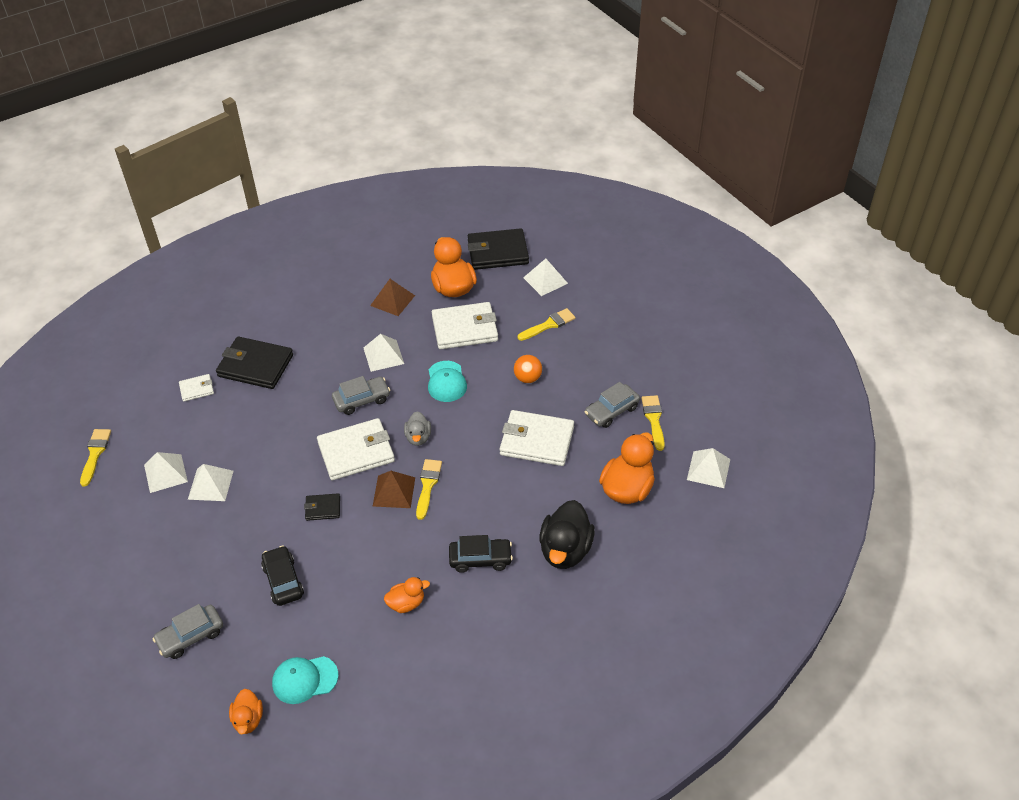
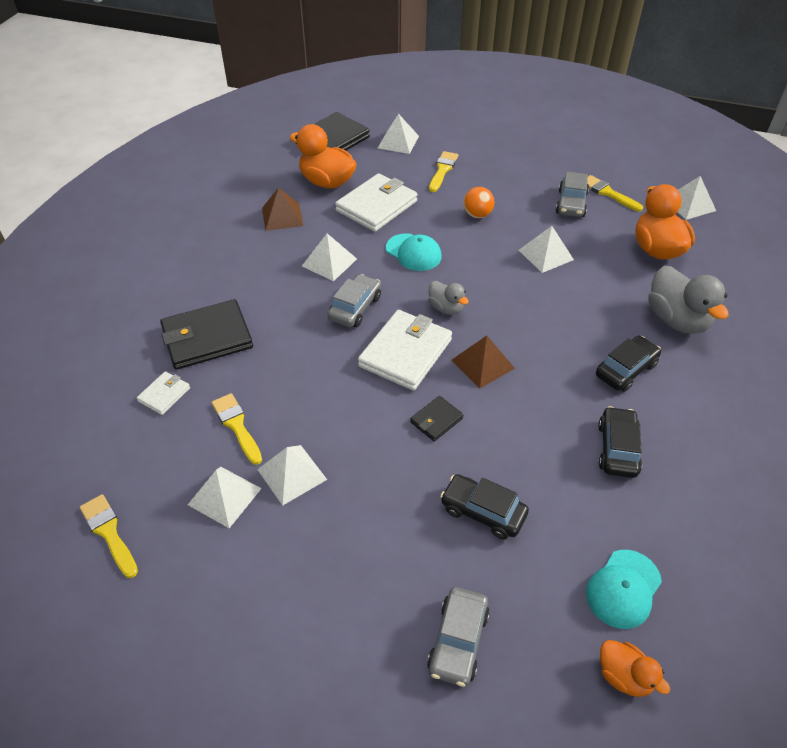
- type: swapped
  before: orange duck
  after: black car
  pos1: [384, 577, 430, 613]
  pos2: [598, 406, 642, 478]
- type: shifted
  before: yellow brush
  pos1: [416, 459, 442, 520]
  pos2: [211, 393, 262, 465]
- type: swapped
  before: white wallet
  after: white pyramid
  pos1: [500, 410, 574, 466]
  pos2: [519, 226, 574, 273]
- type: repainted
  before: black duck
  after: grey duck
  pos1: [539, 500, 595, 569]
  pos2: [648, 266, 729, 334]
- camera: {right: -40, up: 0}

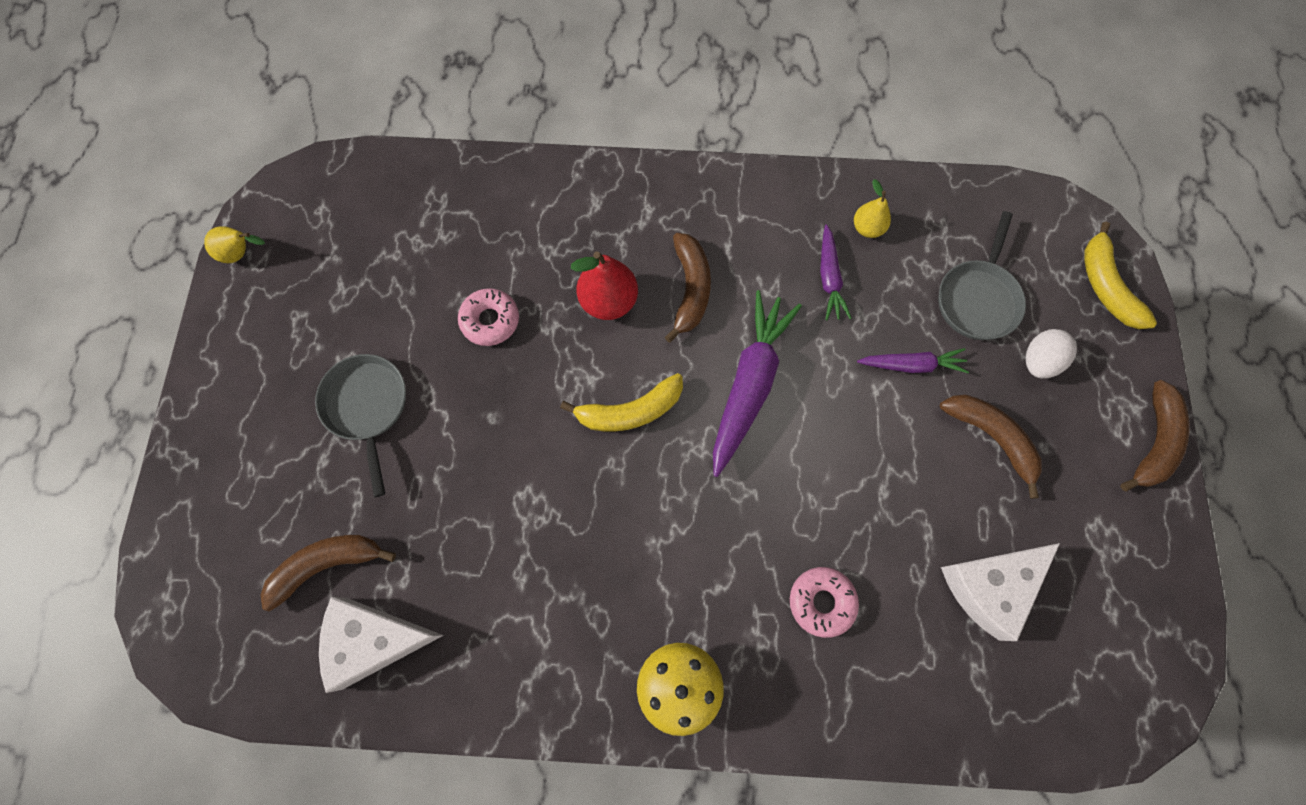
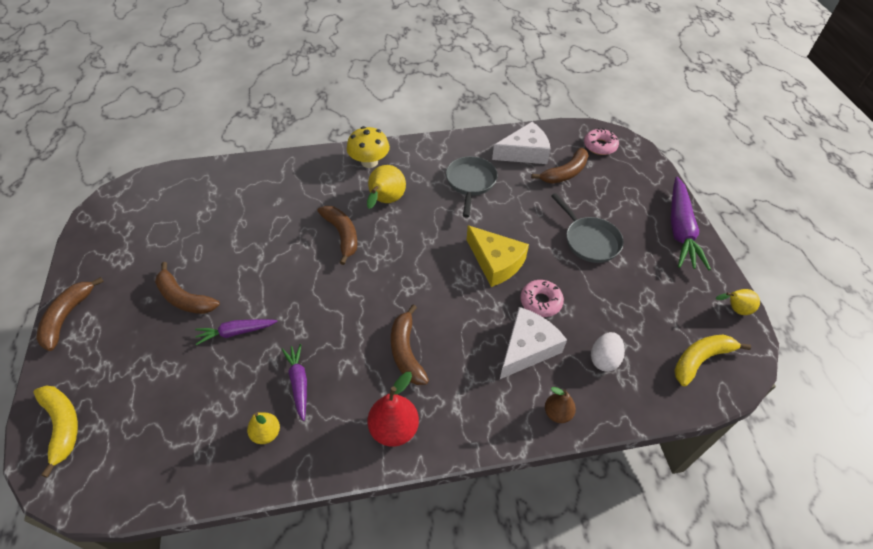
- type: shifted
  before: yellow banana
  pos1: [560, 373, 683, 431]
  pos2: [674, 335, 751, 386]
- type: shifted
  before: red pear
  pos1: [571, 251, 638, 320]
  pos2: [368, 372, 419, 447]
- type: shifted
  before: purple carrot
  pos1: [713, 290, 802, 477]
  pos2: [671, 177, 711, 270]
- type: shifted
  before: pink donut
  pos1: [790, 567, 859, 638]
  pos2: [584, 128, 619, 155]
- type: shifted
  before: grey pan
  pos1: [938, 211, 1026, 340]
  pos2: [446, 156, 498, 218]
- type: shifted
  before: white cheese
  pos1: [941, 543, 1060, 641]
  pos2: [500, 307, 567, 379]
- type: shifted
  before: white egg
  pos1: [1026, 329, 1077, 378]
  pos2: [591, 332, 625, 372]
- type: new
  after: brown banana
  pos2: [318, 206, 358, 265]
- type: new
  after: yellow pear
  pos2: [367, 165, 406, 209]
- type: new
  after: yellow cheese
  pos2: [467, 225, 529, 287]
- type: new
  after: brown pear
  pos2: [545, 387, 576, 423]
- camera: {right: 165, up: -20}

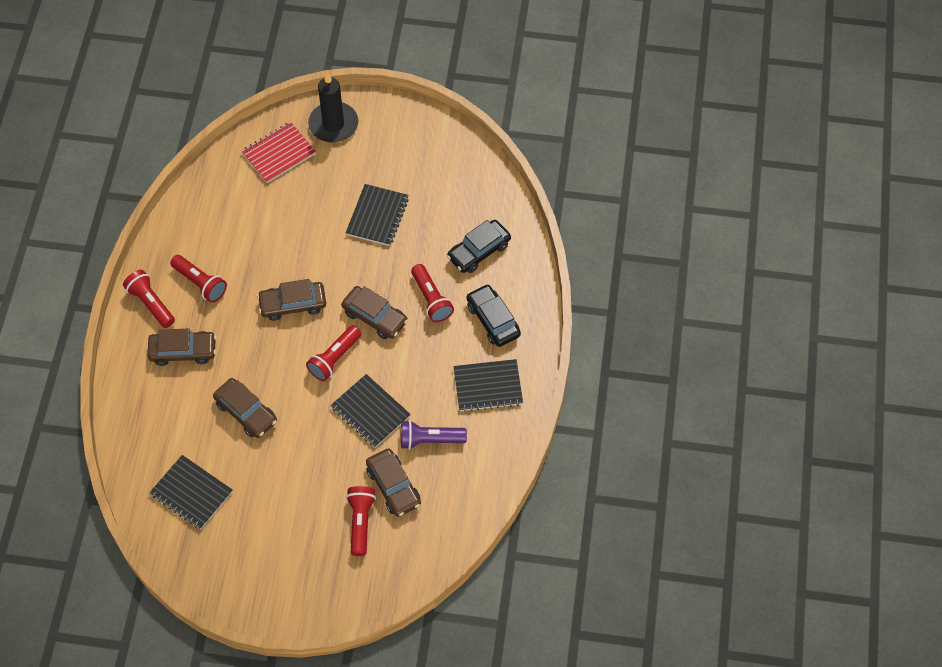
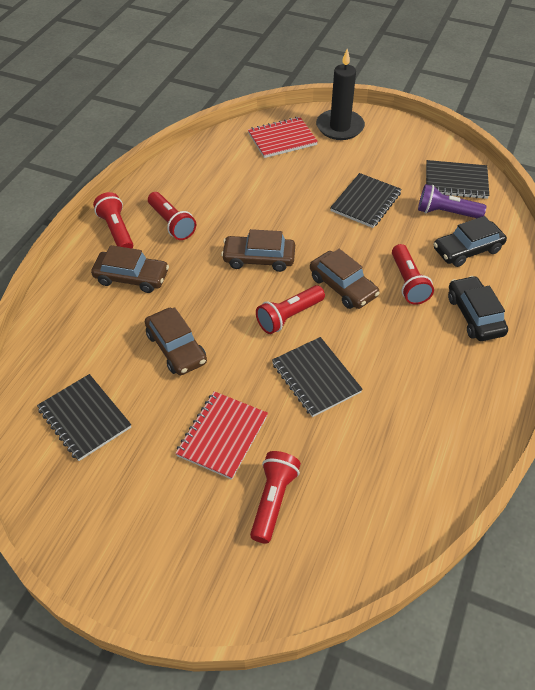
- type: gone
  before: brown car
  pos1: [366, 448, 421, 517]
- type: shifted
  before: purple flashlight
  pos1: [401, 420, 467, 450]
  pos2: [418, 184, 486, 218]
- type: shifted
  before: black notebook
  pos1: [453, 359, 523, 412]
  pos2: [426, 160, 489, 199]
- type: new
  after: red notebook
  pos2: [175, 391, 268, 480]
- camera: {right: 15, up: -10}

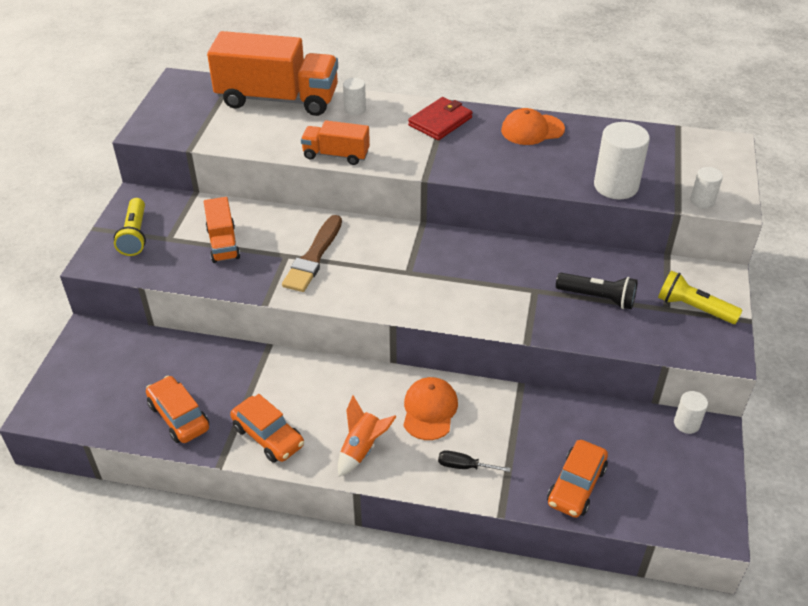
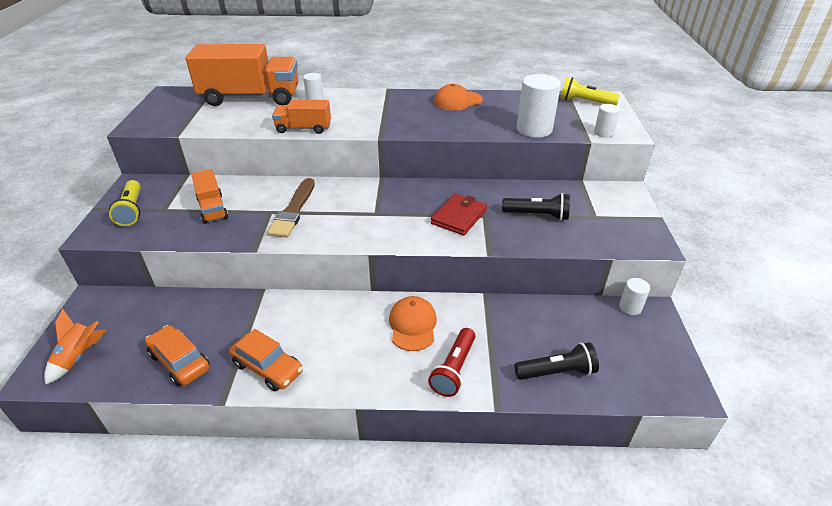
- type: shifted
  before: orange rocket
  pos1: [338, 395, 397, 477]
  pos2: [44, 309, 107, 385]
- type: shifted
  before: red wallet
  pos1: [408, 97, 473, 140]
  pos2: [431, 193, 487, 235]
- type: swapped
  before: black screwdriver
  after: red flashlight
  pos1: [438, 450, 511, 472]
  pos2: [428, 328, 475, 397]
- type: swapped
  before: orange car
  after: black flashlight
  pos1: [547, 440, 608, 518]
  pos2: [514, 342, 599, 380]
- type: shifted
  before: yellow flashlight
  pos1: [658, 270, 743, 324]
  pos2: [560, 77, 620, 106]
- camera: {right: -10, up: -5}

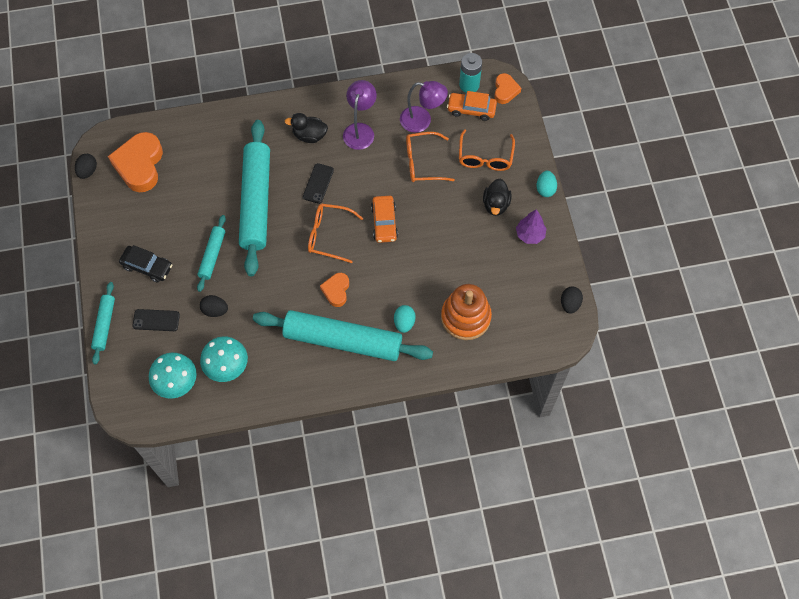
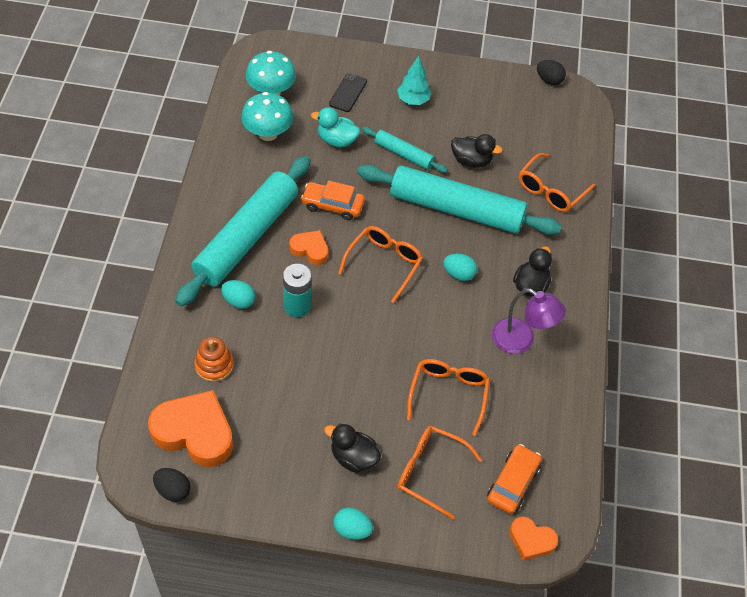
- type: gone
  before: turquoise rolling pin
  pos1: [91, 282, 115, 365]
- type: shifted
  before: orange heart
  pos1: [108, 132, 163, 192]
  pos2: [148, 390, 233, 467]
- type: swapped
  before: black car
  after: turquoise tree
  pos1: [119, 245, 172, 282]
  pos2: [397, 56, 431, 105]
- type: swapped
  before: black egg
  after: turquoise duck
  pos1: [200, 295, 228, 317]
  pos2: [311, 107, 360, 147]
- type: swapped
  before: black phone
  after: turquoise egg
  pos1: [303, 163, 334, 204]
  pos2: [443, 254, 477, 281]
- type: shifted
  before: orange car
  pos1: [371, 196, 398, 243]
  pos2: [301, 181, 365, 220]
- type: gone
  before: purple lamp
  pos1: [400, 81, 448, 133]
- type: scaled
  before: orange stacking toy
  pos1: [441, 284, 492, 340]
  pos2: [194, 336, 234, 382]
  scale: 0.6
- type: shifted
  before: turquoise battery
  pos1: [459, 53, 482, 93]
  pos2: [283, 264, 312, 317]
- type: gone
  before: purple tree
  pos1: [516, 209, 547, 244]
- type: new
  after: black duck
  pos2: [451, 134, 503, 168]
- type: new
  after: orange glasses
  pos2: [519, 153, 595, 212]
- camera: {right: 105, up: -10}

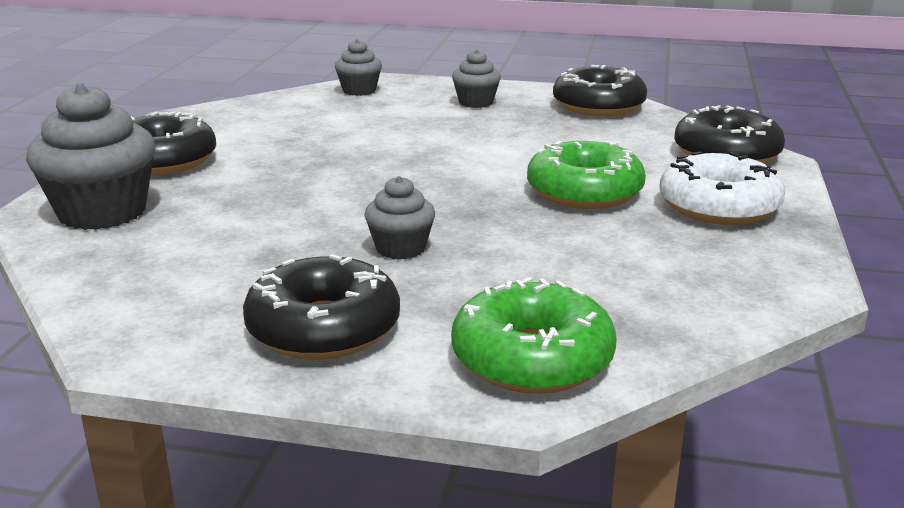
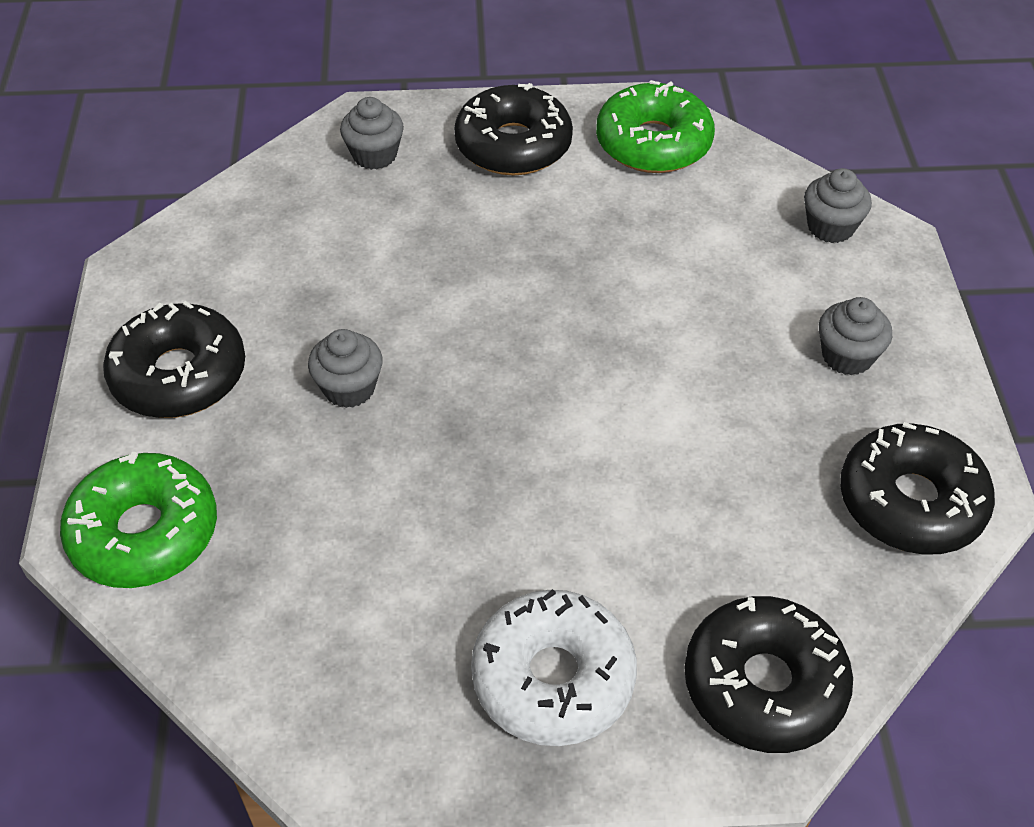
- type: scaled
  before: grey cupcake
  pos1: [26, 83, 155, 230]
  pos2: [340, 97, 404, 170]
  scale: 0.54
- type: shifted
  before: green donut
  pos1: [527, 141, 646, 209]
  pos2: [596, 80, 715, 173]
- camera: {right: 75, up: 25}

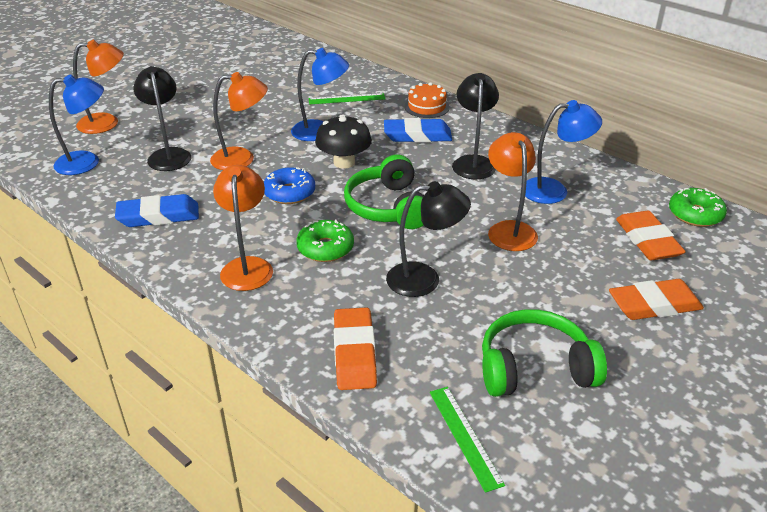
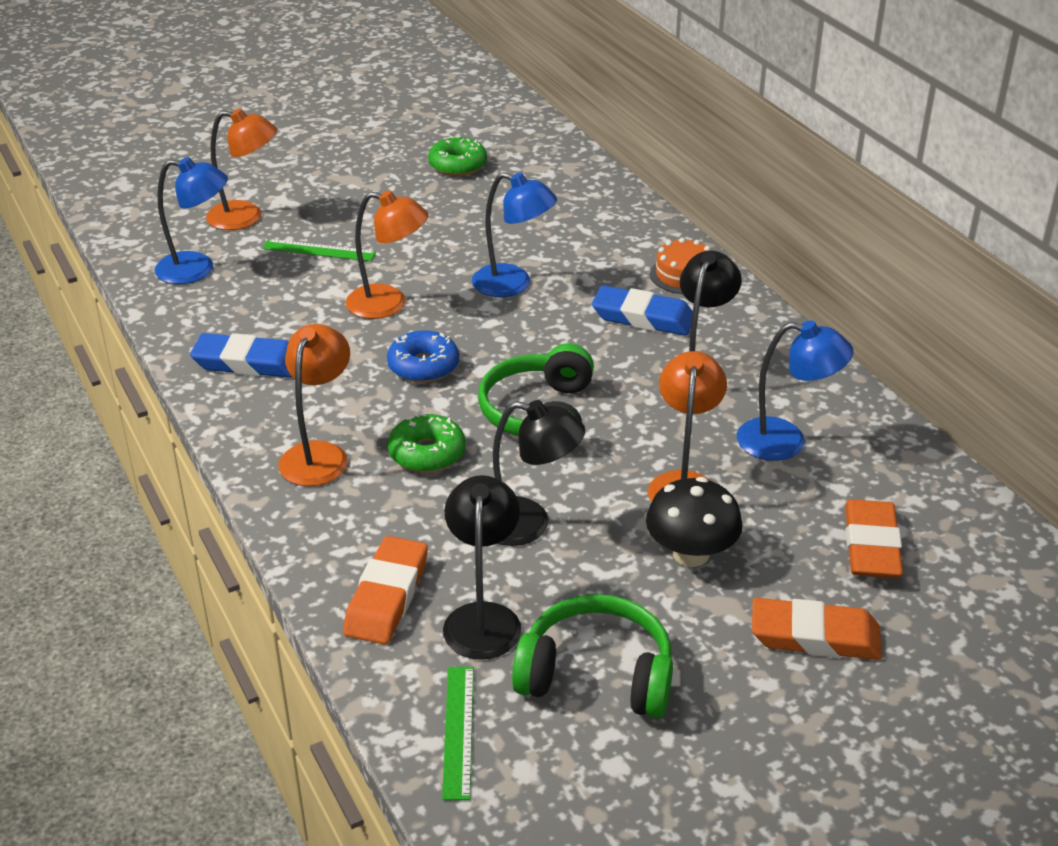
- type: shifted
  before: black lamp
  pos1: [133, 66, 191, 171]
  pos2: [443, 475, 521, 660]
- type: shifted
  before: green ruler
  pos1: [308, 93, 386, 104]
  pos2: [262, 239, 376, 261]
- type: shifted
  before: black mushroom
  pos1: [315, 114, 372, 169]
  pos2: [646, 477, 743, 567]
- type: shifted
  before: green donut
  pos1: [669, 188, 727, 227]
  pos2: [428, 136, 487, 176]
- camera: {right: 20, up: 0}

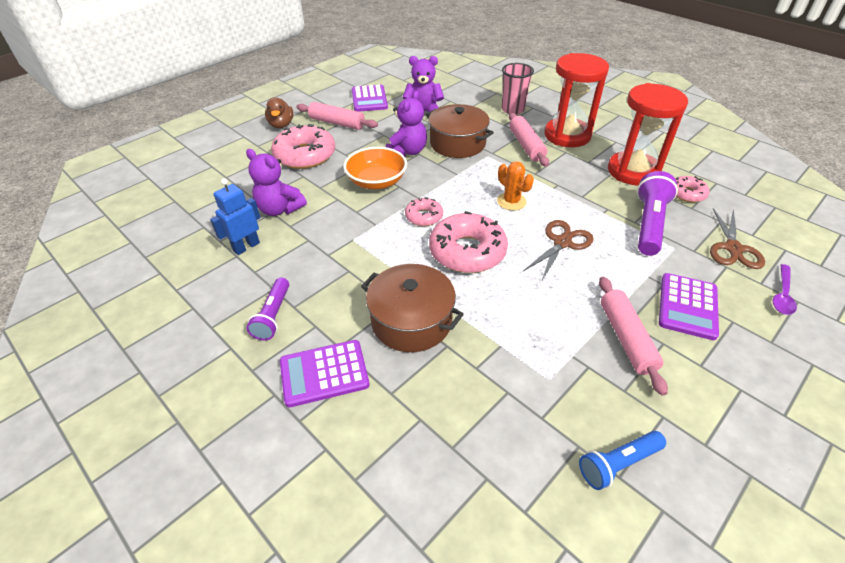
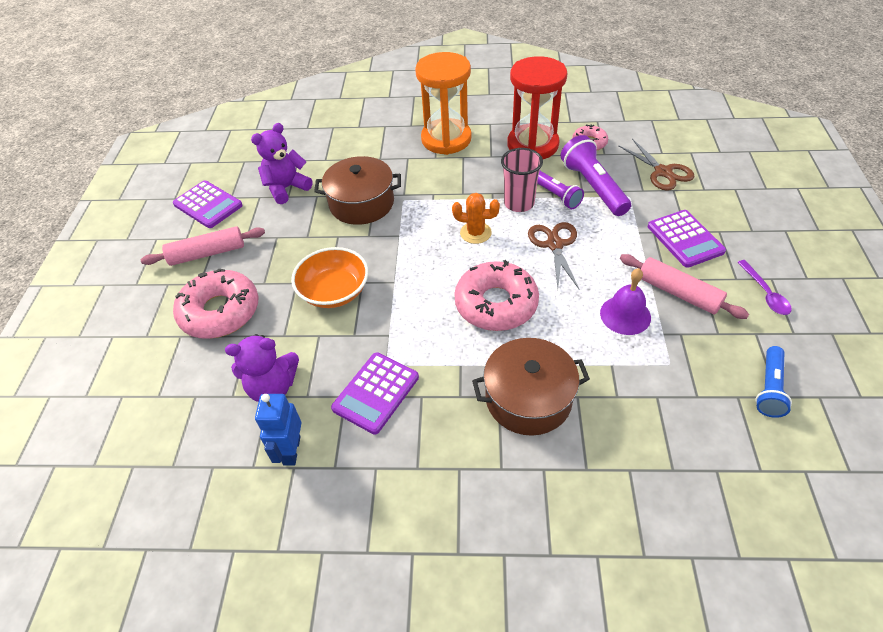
- type: shifted
  before: purple flashlight
  pos1: [246, 278, 289, 340]
  pos2: [537, 171, 584, 209]
- type: gone
  before: brown duck
  pos1: [265, 97, 293, 128]
- type: shifted
  before: purple calculator
  pos1: [280, 340, 369, 407]
  pos2: [331, 352, 419, 435]
- type: gone
  before: purple teddy bear
  pos1: [386, 91, 427, 156]
- type: gone
  before: pink donut
  pos1: [405, 197, 443, 226]
- type: shifted
  before: pink cup
  pos1: [501, 63, 534, 114]
  pos2: [501, 148, 543, 212]
- type: gone
  before: pink rolling pin
  pos1: [509, 113, 549, 167]
- type: repainted
  before: red hourglass
  after: orange hourglass
  pos1: [544, 53, 609, 147]
  pos2: [415, 52, 472, 155]
- type: shifted
  before: purple spoon
  pos1: [773, 264, 797, 315]
  pos2: [737, 260, 792, 315]
- type: new
  after: purple bell
  pos2: [600, 268, 651, 335]
- camera: {right: -40, up: 5}

